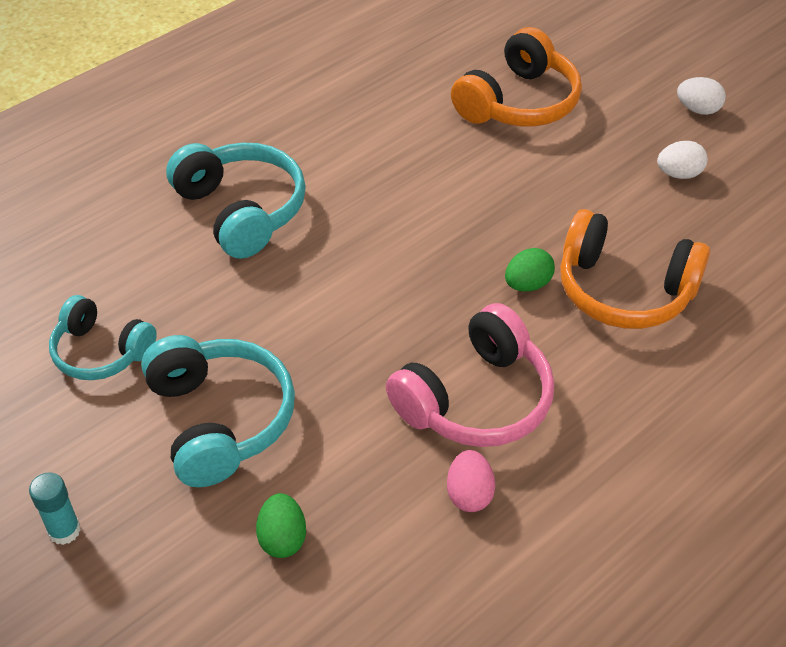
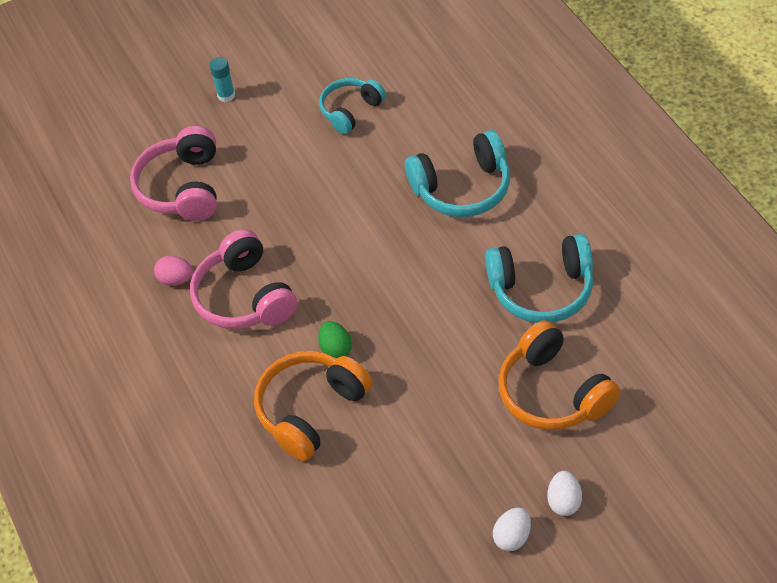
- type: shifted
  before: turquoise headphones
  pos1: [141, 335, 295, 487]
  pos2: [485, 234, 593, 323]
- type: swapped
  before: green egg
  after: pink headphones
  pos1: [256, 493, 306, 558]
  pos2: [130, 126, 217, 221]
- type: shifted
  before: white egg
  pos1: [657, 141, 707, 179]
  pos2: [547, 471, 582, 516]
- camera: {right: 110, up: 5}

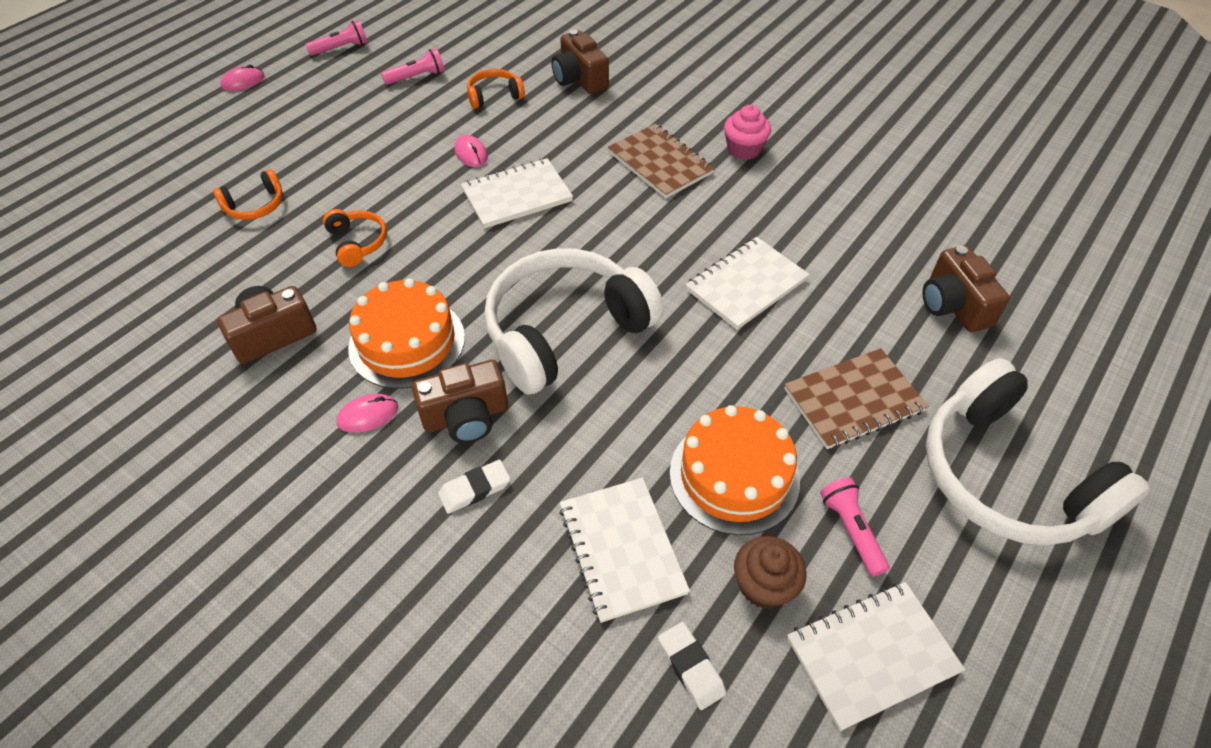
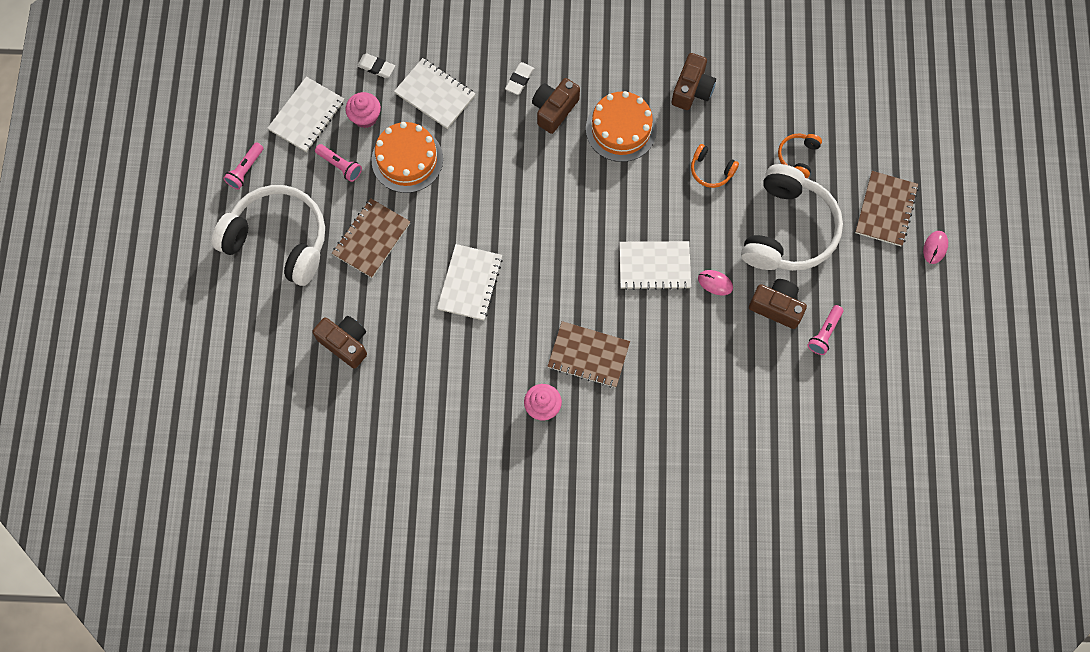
- type: shifted
  before: pink flashlight
  pos1: [305, 20, 368, 56]
  pos2: [223, 142, 264, 190]
- type: gone
  before: pink mouse
  pos1: [337, 394, 398, 433]
- type: rotated
  before: white notebook
  pos1: [461, 158, 573, 228]
  pos2: [619, 241, 691, 290]
  turn: 60
- type: gone
  before: orange headphones
  pos1: [467, 69, 525, 109]
- type: shifted
  before: white headphones
  pos1: [484, 248, 664, 395]
  pos2: [741, 164, 843, 271]
- type: shifted
  before: brown camera
  pos1: [552, 30, 609, 94]
  pos2: [749, 279, 807, 329]
- type: repainted
  before: brown cupcake
  after: pink cupcake
  pos1: [734, 536, 807, 609]
  pos2: [346, 92, 381, 128]
- type: new
  after: brown notebook
  pos2: [855, 171, 919, 246]
- camera: {right: 145, up: 20}

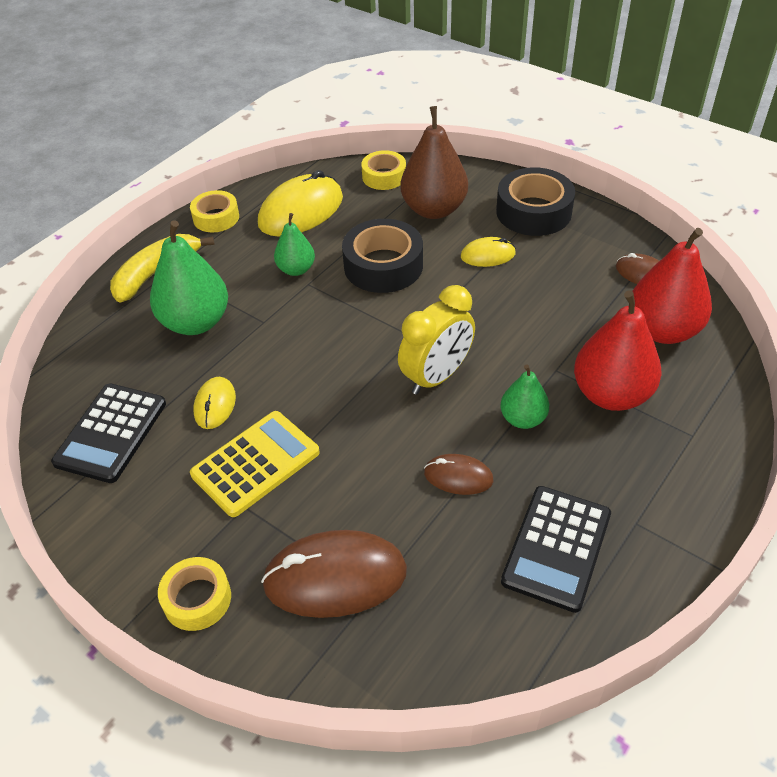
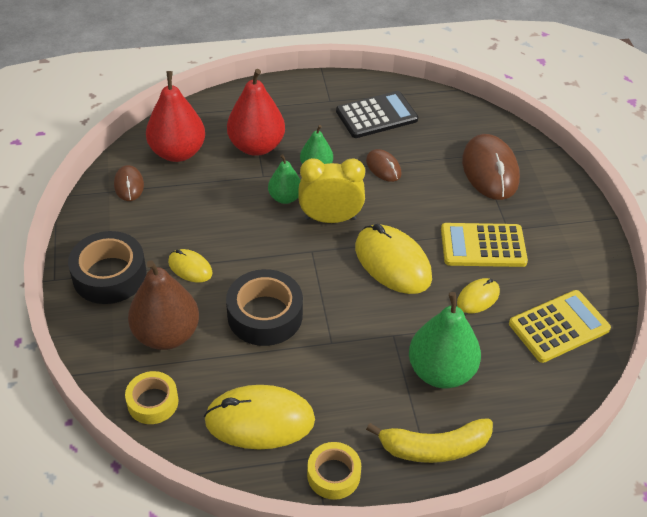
- type: repainted
  before: black calculator
  after: yellow calculator
  pos1: [51, 384, 166, 483]
  pos2: [509, 290, 611, 363]
- type: gone
  before: yellow tape
  pos1: [158, 557, 231, 631]
- type: rotated
  before: brown mouse
  pos1: [261, 530, 407, 618]
  pos2: [462, 134, 520, 200]
  turn: 45
- type: shifted
  before: green pear
  pos1: [274, 213, 315, 276]
  pos2: [268, 154, 301, 204]
- type: new
  after: yellow mouse
  pos2: [355, 224, 432, 294]
- camera: {right: -140, up: 0}

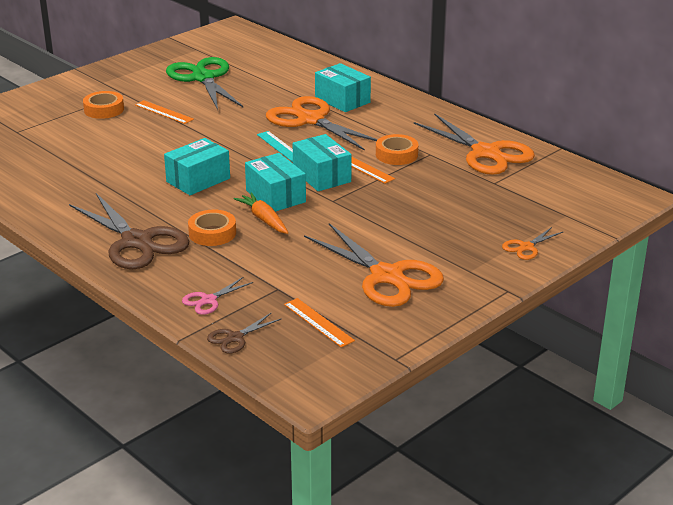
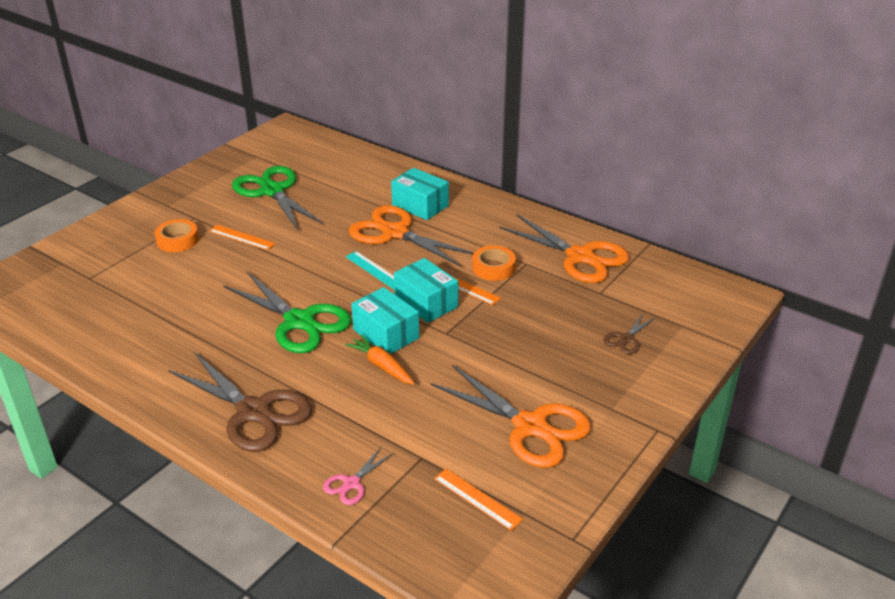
- type: swapped
  before: turquoise box
  after: green scissors
  pos1: [164, 138, 230, 195]
  pos2: [223, 272, 351, 353]
- type: gone
  before: orange tape
  pos1: [188, 210, 236, 246]
- type: shifted
  before: brown scissors
  pos1: [207, 313, 282, 354]
  pos2: [603, 313, 656, 354]
- type: gone
  before: orange scissors
  pos1: [502, 227, 563, 260]
- camera: {right: -10, up: 5}

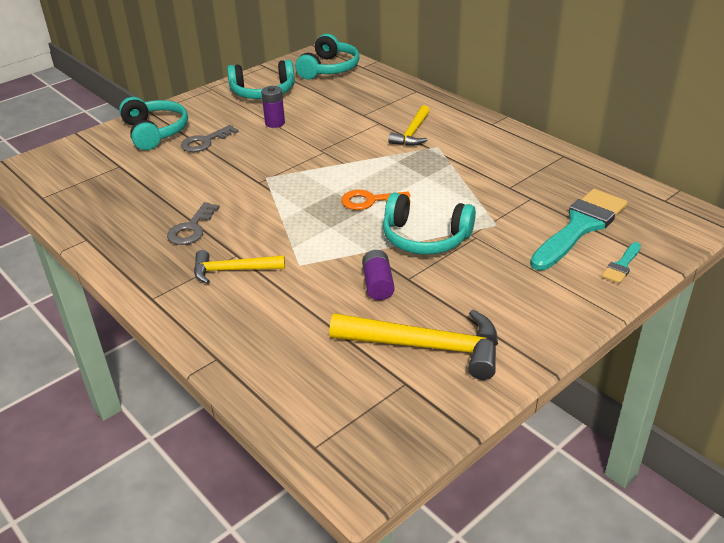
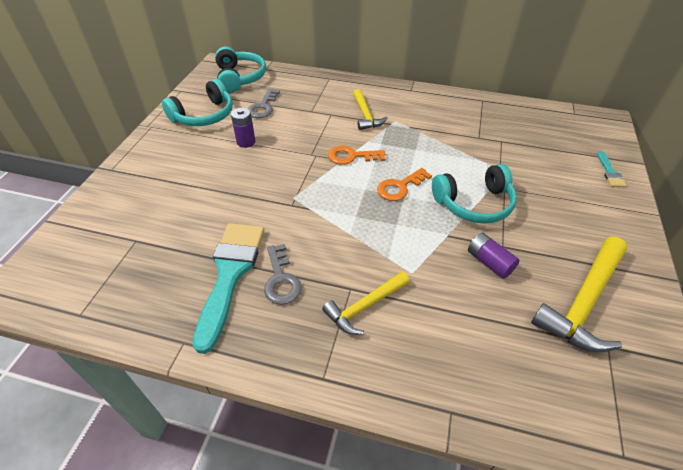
- type: gone
  before: turquoise headphones
  pos1: [119, 97, 188, 150]
- type: shifted
  before: grey key
  pos1: [181, 125, 239, 152]
  pos2: [248, 89, 280, 118]
- type: rotated
  before: yellow hammer
  pos1: [329, 309, 498, 380]
  pos2: [531, 237, 627, 352]
  turn: 150
- type: shifted
  before: turquoise brush
  pos1: [530, 189, 628, 270]
  pos2: [193, 223, 264, 354]
- type: new
  after: orange key
  pos2: [328, 146, 386, 165]
- camera: {right: -35, up: 10}

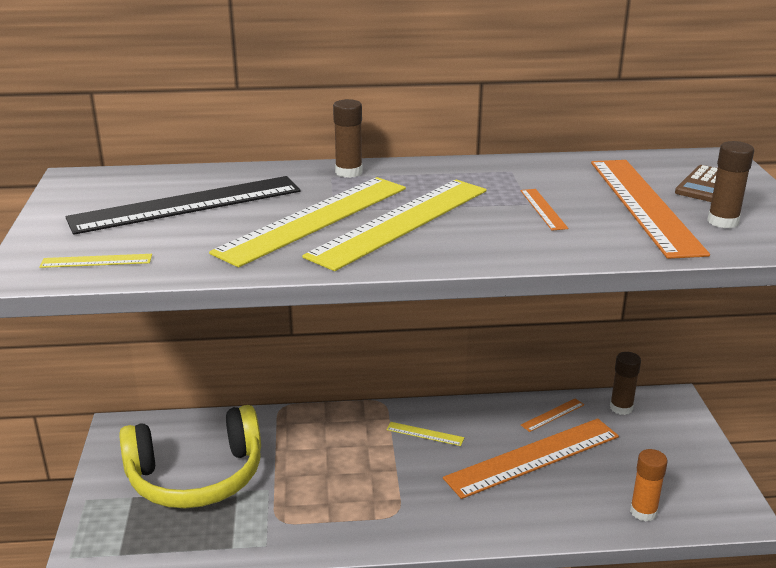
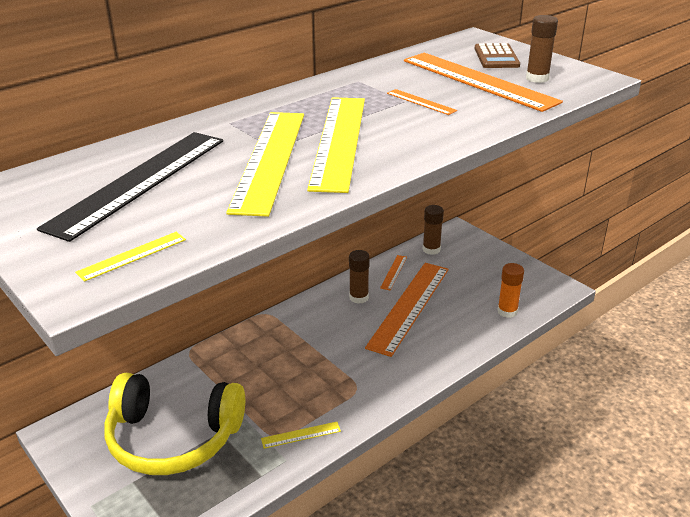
- type: rotated
  before: yellow headphones
  pos1: [119, 405, 261, 508]
  pos2: [104, 373, 245, 475]
  turn: 60
- type: shifted
  before: brown glue stick
  pos1: [333, 99, 363, 178]
  pos2: [349, 250, 370, 304]
- type: shifted
  before: yellow ruler
  pos1: [386, 422, 464, 446]
  pos2: [261, 422, 341, 449]
- camera: {right: -35, up: 5}

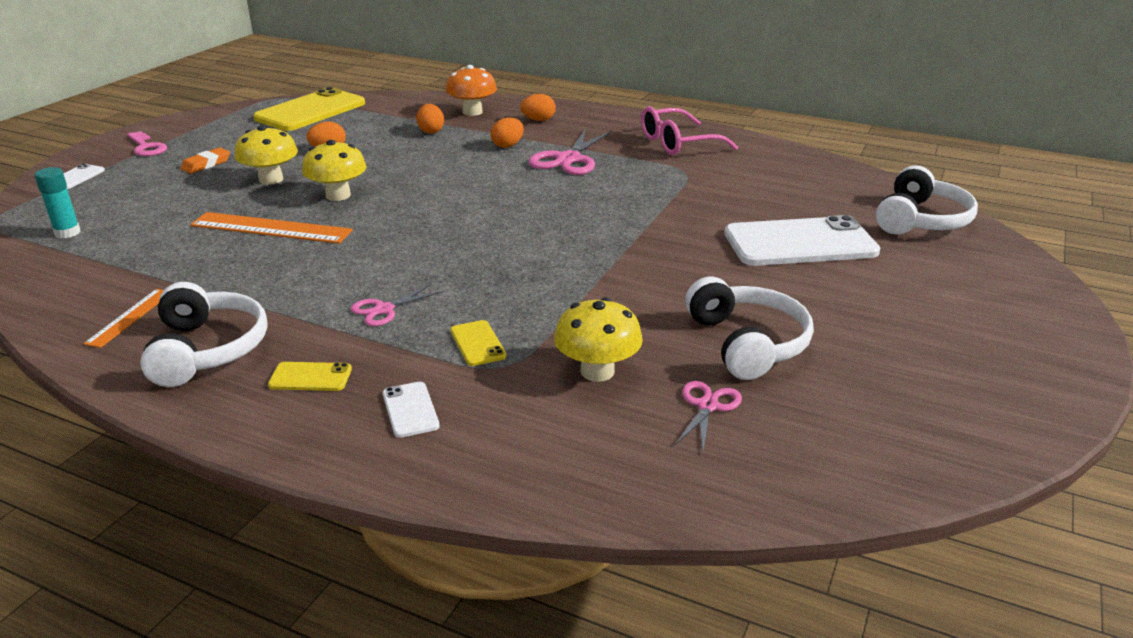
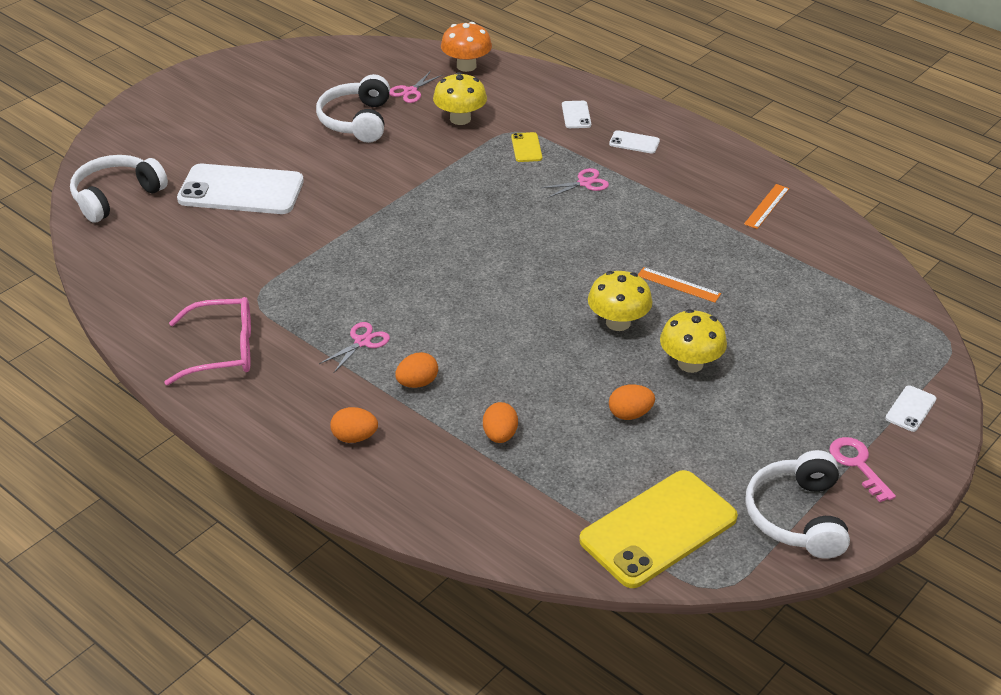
- type: gone
  before: turquoise glue stick
  pos1: [34, 167, 81, 238]
- type: shifted
  before: white headphones
  pos1: [140, 282, 268, 387]
  pos2: [745, 450, 850, 559]
- type: gone
  before: orange eraser
  pos1: [180, 148, 230, 174]
- type: scaled
  before: orange ruler
  pos1: [190, 212, 353, 244]
  pos2: [638, 267, 721, 303]
  scale: 0.56
- type: repainted
  before: yellow phone
  after: white phone
  pos1: [268, 362, 352, 391]
  pos2: [609, 130, 660, 154]
- type: shifted
  before: orange mushroom
  pos1: [446, 65, 497, 116]
  pos2: [441, 22, 492, 72]
- type: scaled
  before: pink scissors
  pos1: [529, 129, 612, 175]
  pos2: [319, 322, 390, 372]
  scale: 0.56
- camera: {right: -165, up: 10}

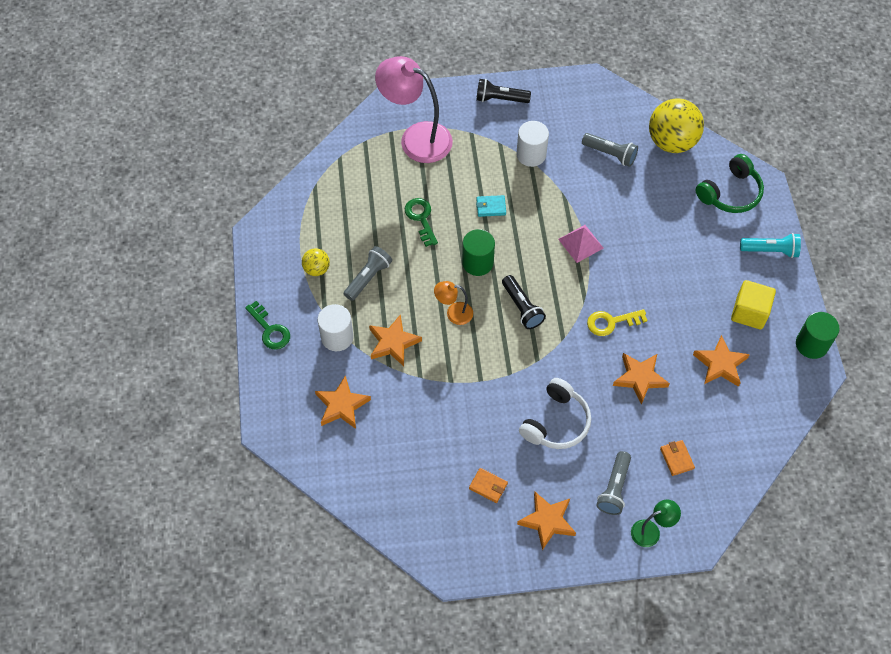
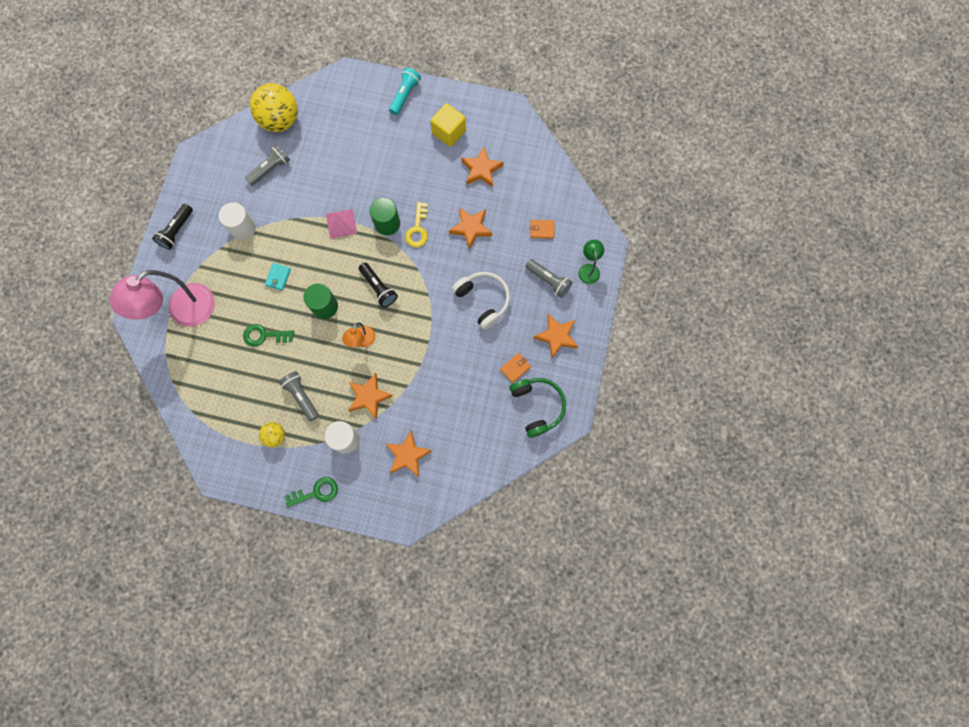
- type: rotated
  before: black flashlight
  pos1: [502, 275, 546, 329]
  pos2: [359, 263, 398, 307]
  turn: 60
- type: shifted
  before: green headphones
  pos1: [696, 154, 764, 213]
  pos2: [510, 378, 566, 438]
- type: shifted
  before: green cylinder
  pos1: [796, 312, 840, 359]
  pos2: [370, 198, 400, 235]
- camera: {right: -70, up: 15}

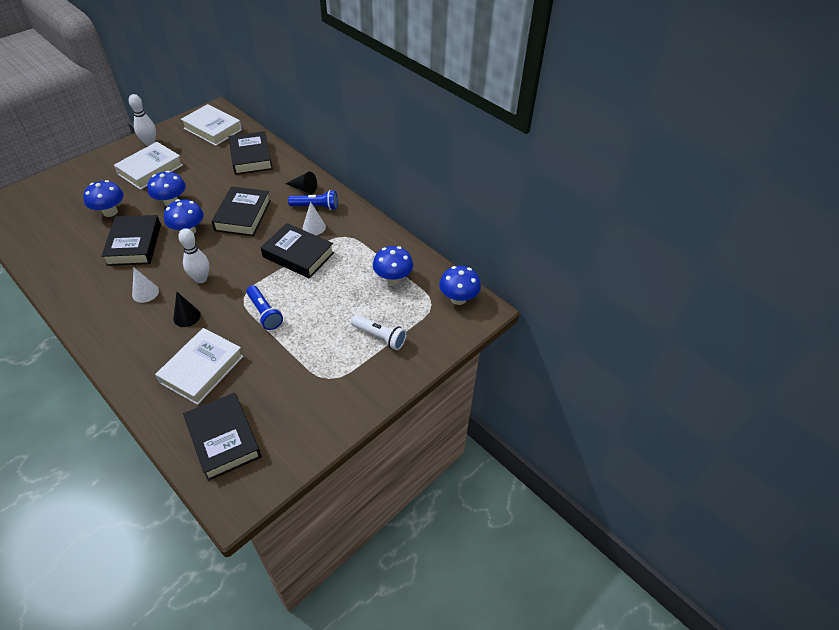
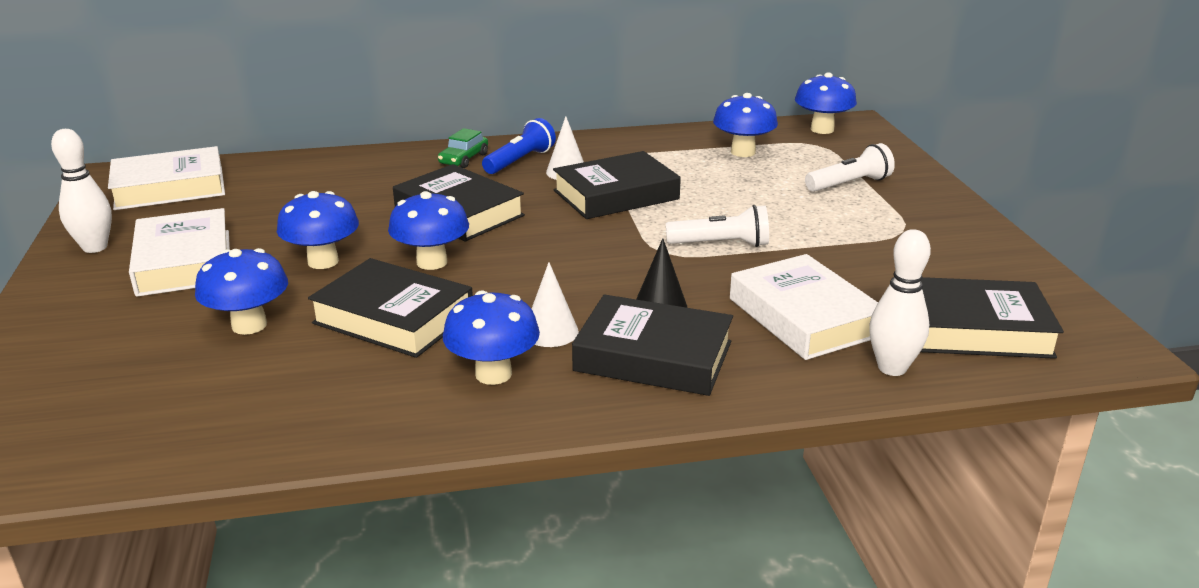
- type: shifted
  before: white bowling pin
  pos1: [178, 228, 209, 283]
  pos2: [869, 229, 931, 376]
- type: shifted
  before: black book
  pos1: [229, 131, 273, 175]
  pos2: [572, 294, 733, 396]
- type: repainted
  before: blue flashlight
  after: white flashlight
  pos1: [246, 285, 283, 330]
  pos2: [666, 205, 769, 247]
- type: swapped
  before: black cone
  after: green car
  pos1: [286, 172, 317, 194]
  pos2: [438, 128, 488, 168]
- type: new
  after: blue mushroom
  pos2: [443, 290, 540, 385]
- camera: {right: -55, up: -20}

